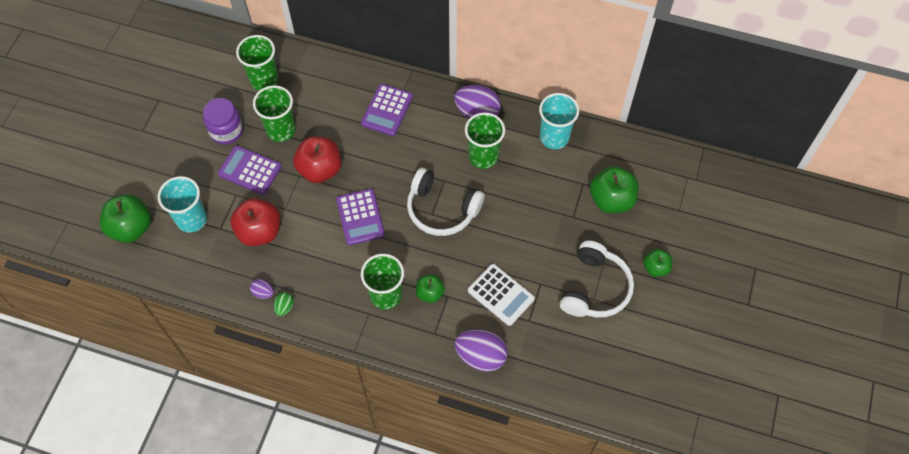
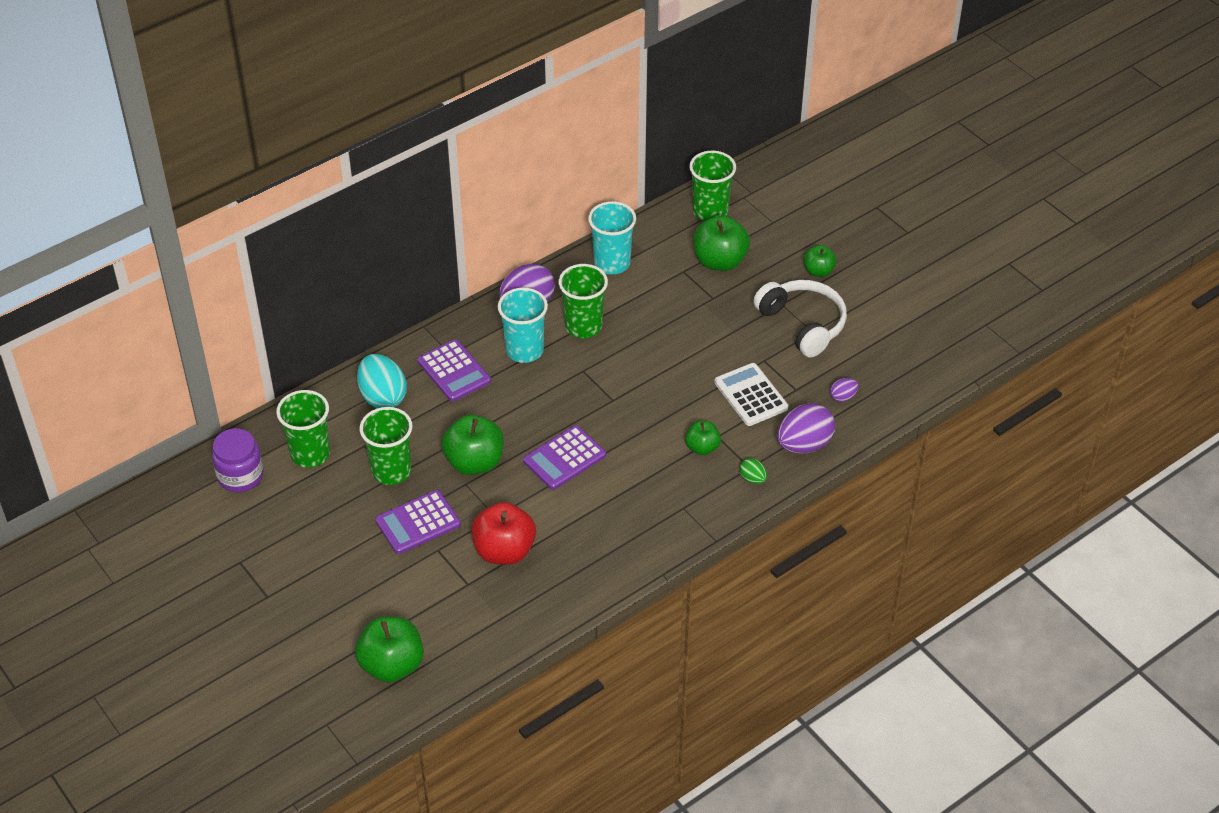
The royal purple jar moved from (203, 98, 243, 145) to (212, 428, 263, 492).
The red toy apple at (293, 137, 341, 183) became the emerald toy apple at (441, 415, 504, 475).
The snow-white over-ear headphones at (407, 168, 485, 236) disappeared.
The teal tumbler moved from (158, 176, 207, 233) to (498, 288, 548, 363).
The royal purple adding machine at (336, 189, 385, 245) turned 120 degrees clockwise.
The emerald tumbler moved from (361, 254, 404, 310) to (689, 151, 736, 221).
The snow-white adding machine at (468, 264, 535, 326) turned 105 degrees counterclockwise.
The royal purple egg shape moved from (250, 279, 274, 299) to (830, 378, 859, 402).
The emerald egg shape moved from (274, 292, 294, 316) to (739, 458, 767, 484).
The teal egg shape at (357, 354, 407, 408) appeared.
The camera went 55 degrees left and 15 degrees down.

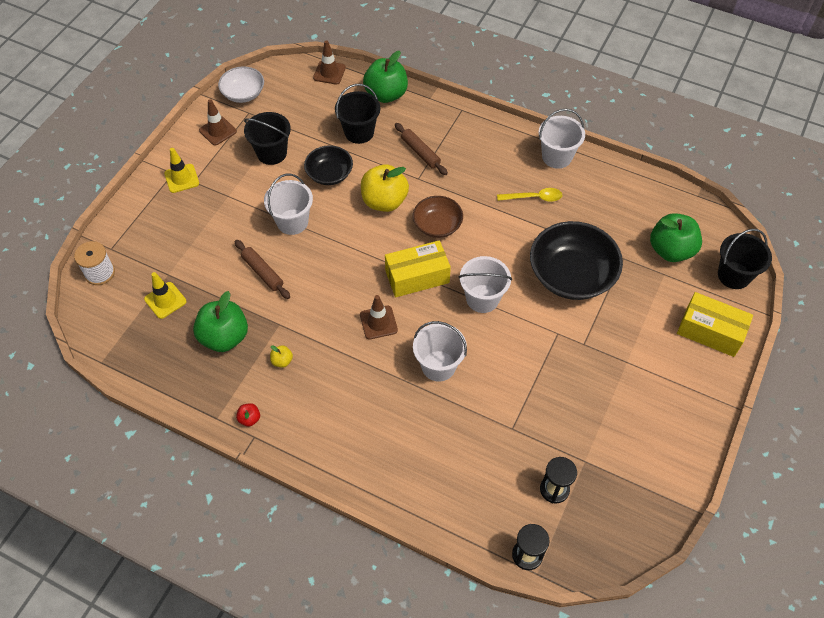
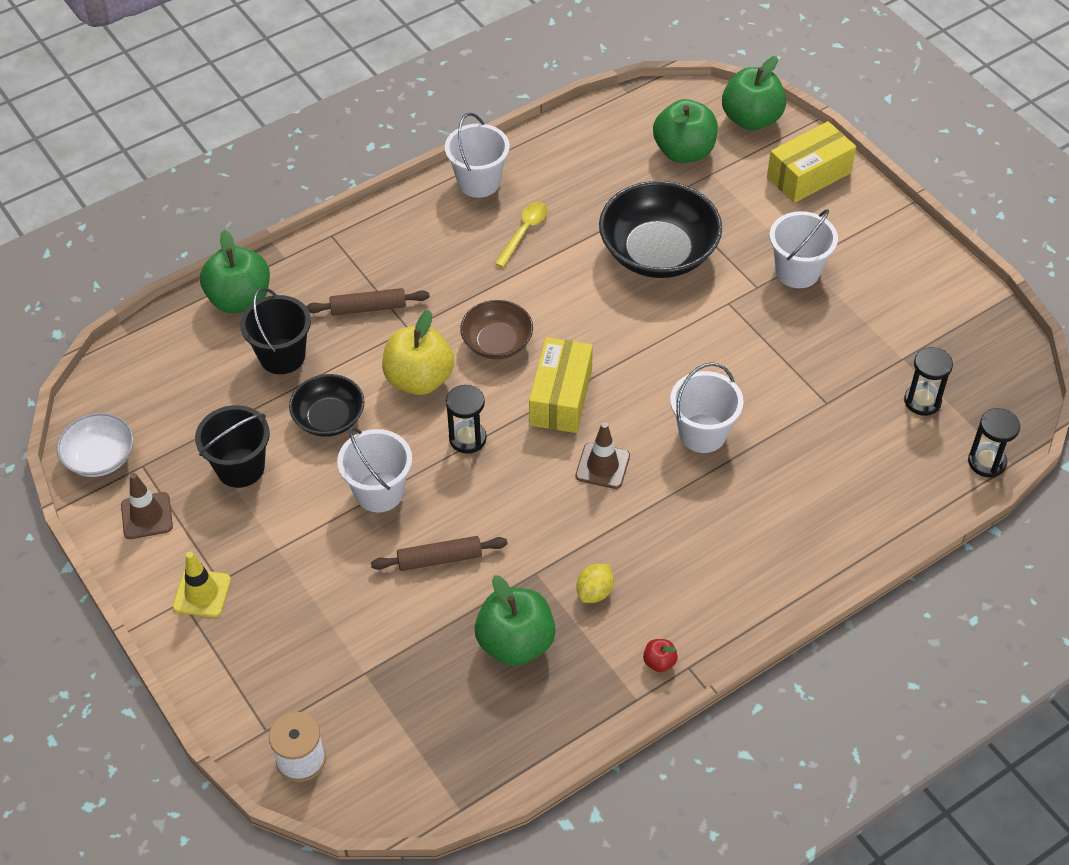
The dark brown road cone at (313, 40, 346, 85) disappeared.
The ebony pail at (718, 229, 772, 289) was replaced by the emerald toy apple at (722, 56, 786, 130).
The snow-white pail moved from (459, 256, 512, 313) to (770, 209, 838, 288).
The yellow road cone at (144, 272, 186, 319) disappeared.
The yellow toy apple at (270, 345, 293, 368) was replaced by the yellow lemon at (576, 564, 614, 603).
The ebony sandglass at (446, 385, 487, 454) appeared.
The camera went 60 degrees left and 5 degrees down.

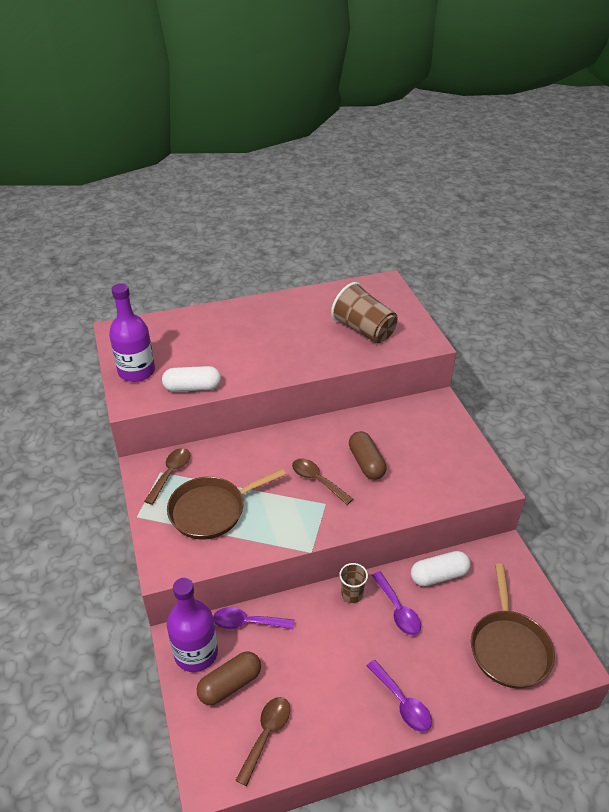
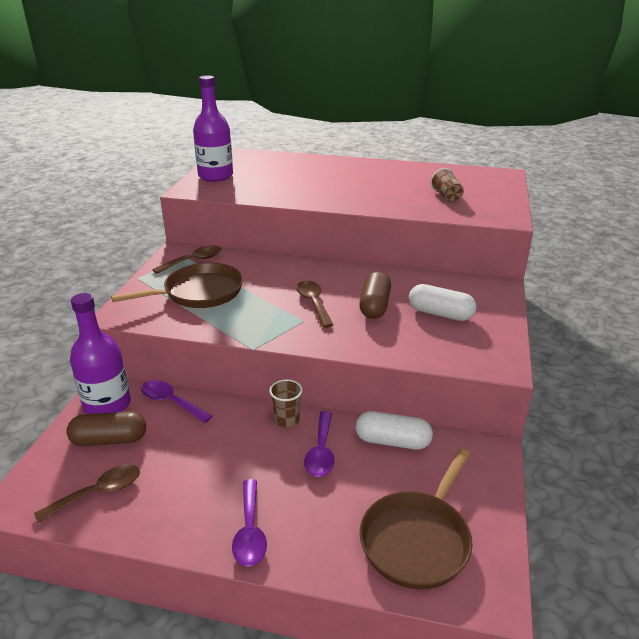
The dark brown tumbler at (331, 282, 397, 343) changed to 0.53 times the size.
The snow-white pill shape moved from (162, 366, 221, 392) to (409, 284, 477, 321).
The dark brown frying pan at (167, 468, 286, 540) turned 150 degrees clockwise.
The camera went 30 degrees right and 10 degrees down.

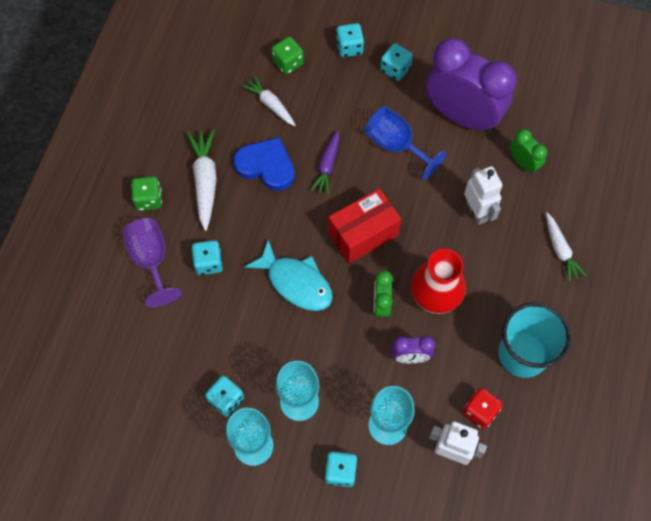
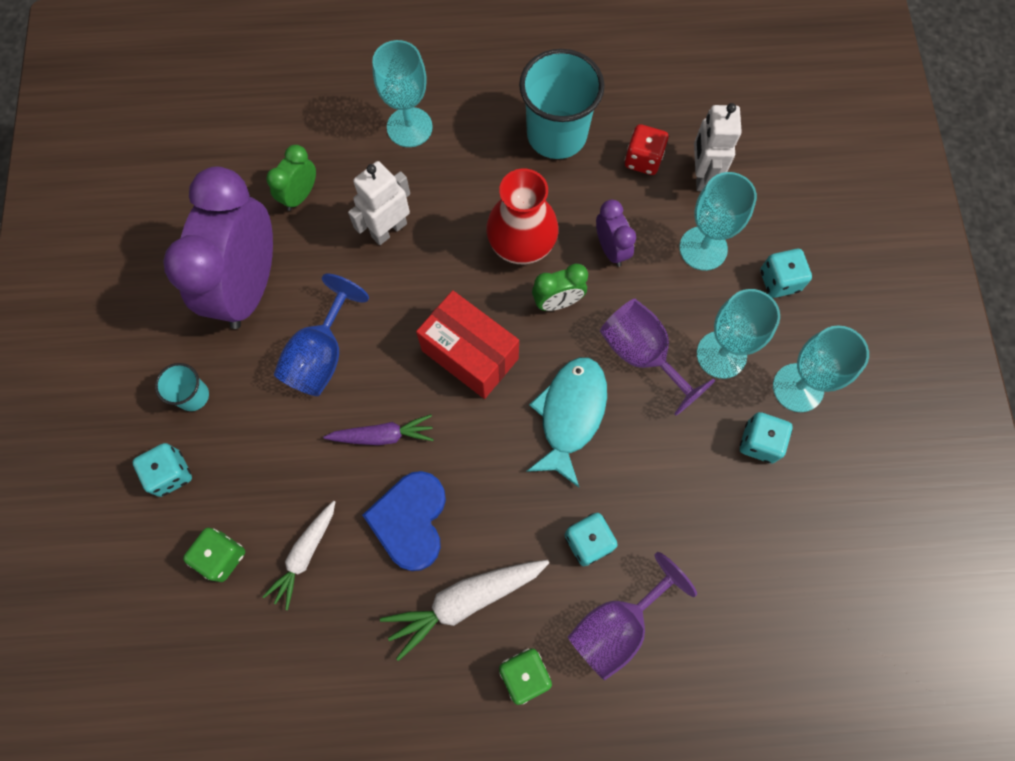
The teal die at (380, 43, 413, 81) was replaced by the teal tumbler at (155, 363, 209, 411).
The snow-white toy carrot at (546, 213, 587, 282) was replaced by the teal wine glass at (372, 40, 433, 147).
The royal purple wine glass at (600, 299, 716, 416) appeared.
The camera went 110 degrees left and 5 degrees up.

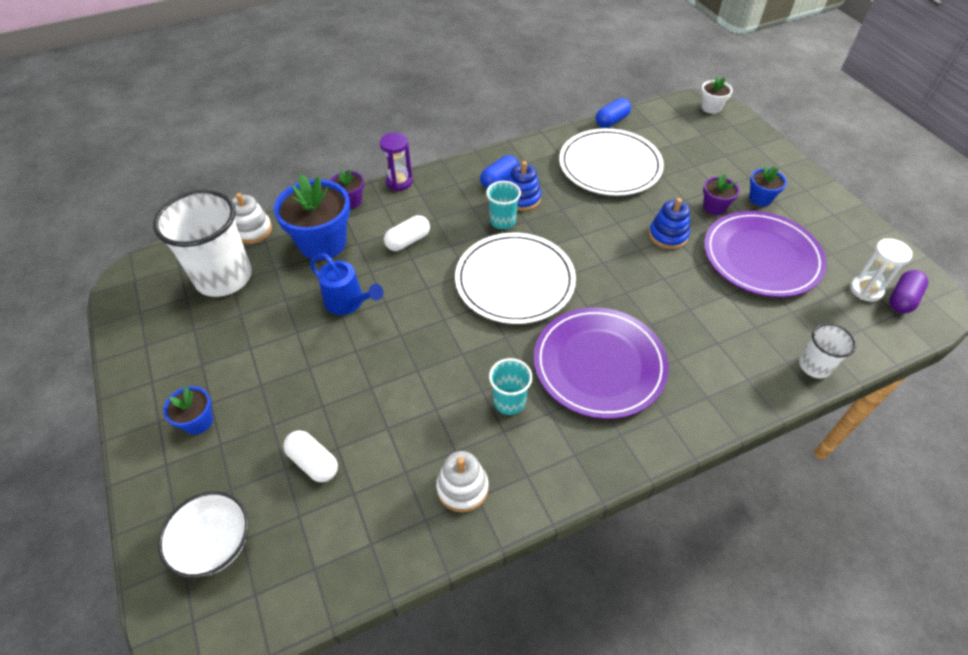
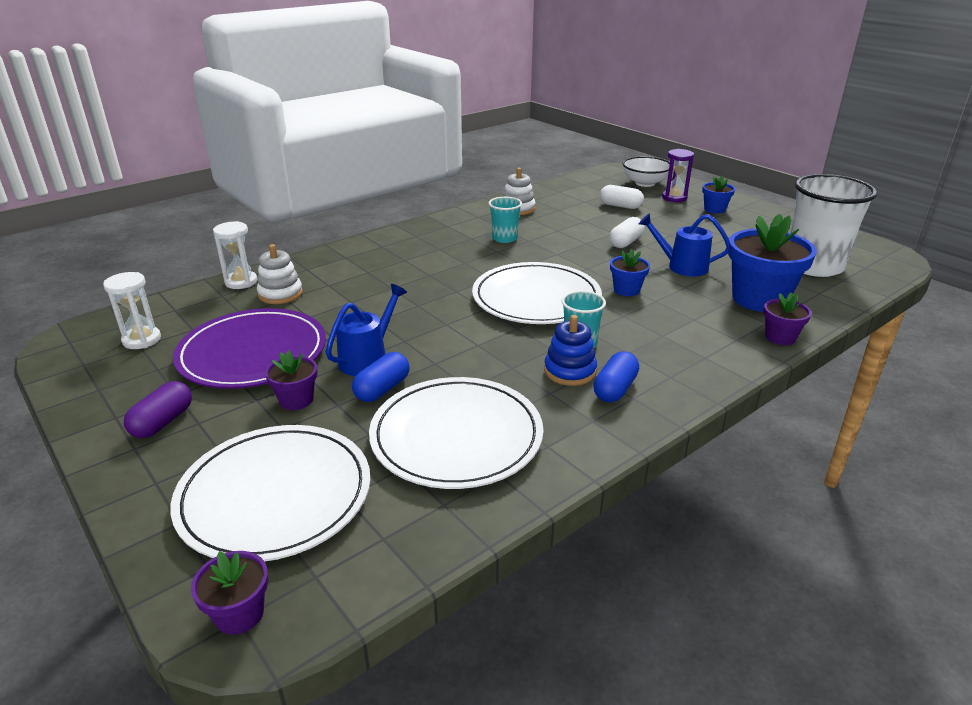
The snow-white potted plant at (701, 76, 733, 114) became the royal purple potted plant at (191, 551, 268, 635).
The royal blue pill shape moved from (596, 98, 631, 128) to (352, 352, 410, 402).
The royal purple sandglass moved from (380, 132, 413, 191) to (662, 149, 694, 202).
The royal blue potted plant moved from (749, 166, 787, 206) to (610, 249, 650, 296).
The snow-white ring stacker moved from (232, 193, 272, 244) to (257, 244, 303, 304).
The royal blue ring stacker at (649, 198, 690, 249) was replaced by the royal blue watering can at (326, 284, 407, 376).
The snow-white pill shape moved from (384, 215, 430, 251) to (610, 217, 644, 248).
The royal purple pill shape moved from (890, 270, 928, 314) to (124, 381, 192, 438).
The royal purple flat dish at (534, 307, 669, 419) disappeared.
The snow-white tumbler at (799, 323, 856, 379) was replaced by the snow-white sandglass at (213, 221, 257, 289).
The snow-white flat dish at (171, 425, 370, 562) appeared.
The camera went 165 degrees right and 20 degrees down.

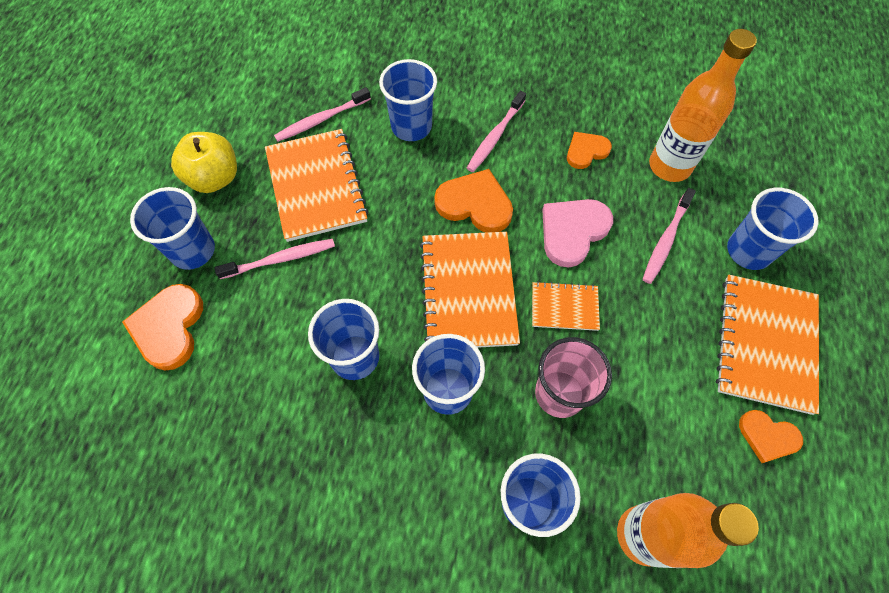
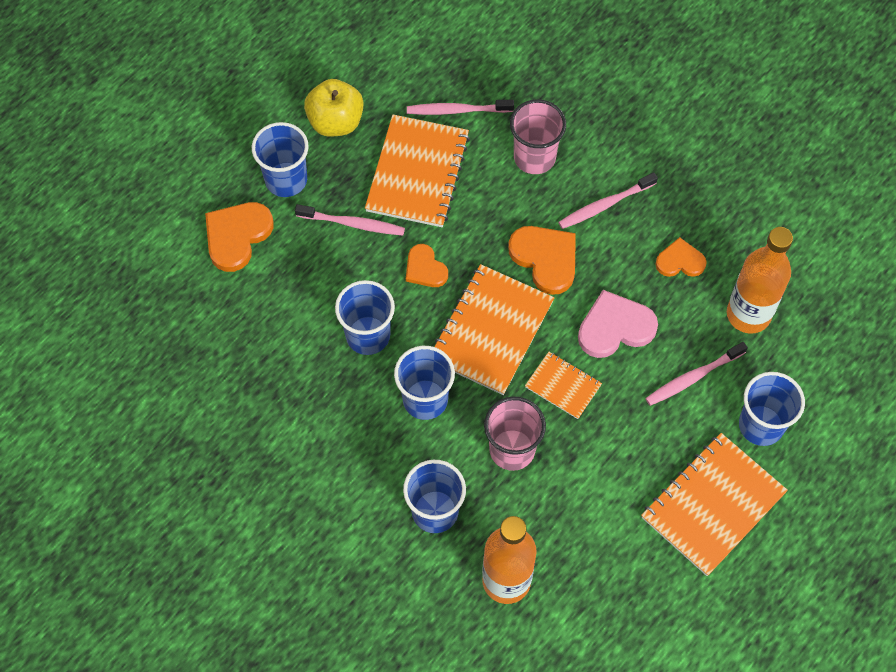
The royal blue tumbler at (379, 59, 437, 141) became the rosy tumbler at (510, 99, 566, 174).
The orange-coloured love heart moved from (739, 410, 803, 463) to (406, 244, 448, 287).
The camera went 30 degrees right and 0 degrees up.

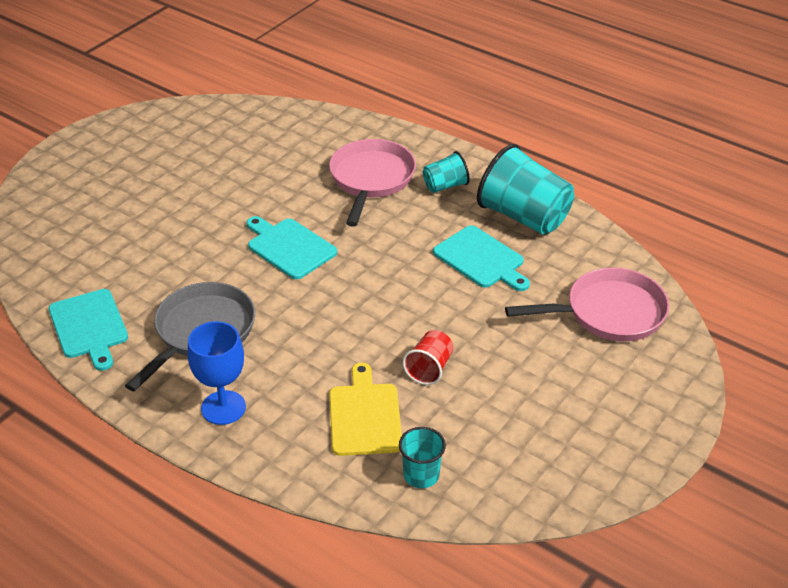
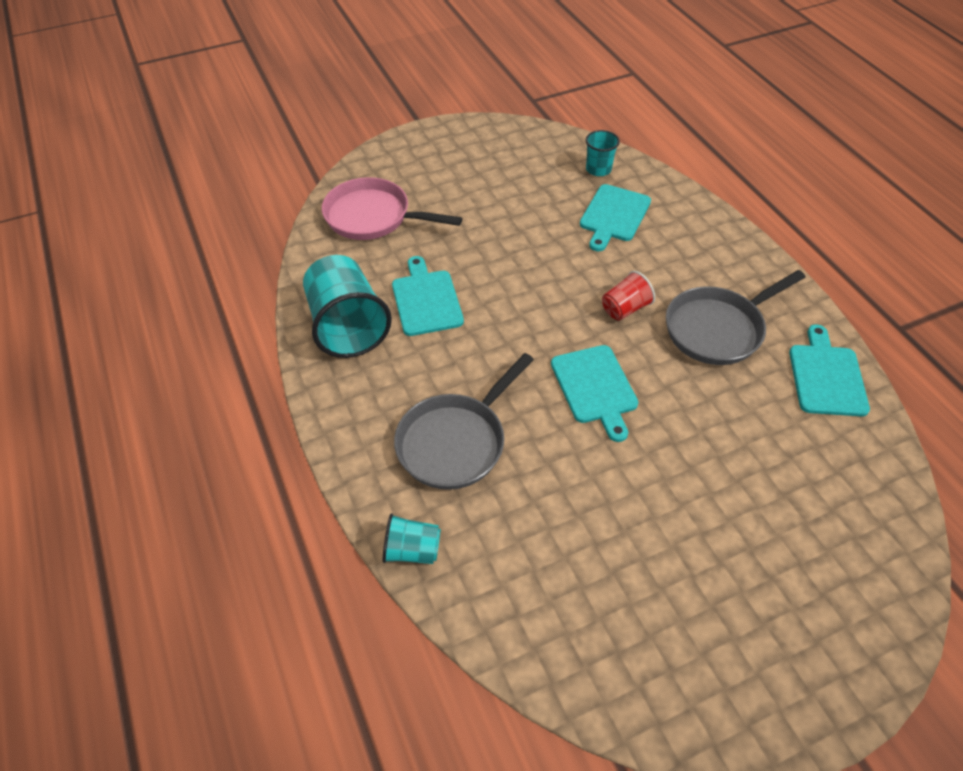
The rosy frying pan at (329, 139, 416, 227) became the ash-grey frying pan at (394, 353, 534, 490).
The teal tumbler moved from (423, 151, 470, 193) to (383, 513, 441, 564).
The royal blue wine glass at (187, 321, 246, 425) disappeared.
The red tumbler moved from (403, 330, 454, 385) to (602, 271, 655, 321).
The yellow bread board at (329, 363, 402, 456) became the teal bread board at (580, 184, 651, 251).
The camera went 150 degrees left and 10 degrees up.

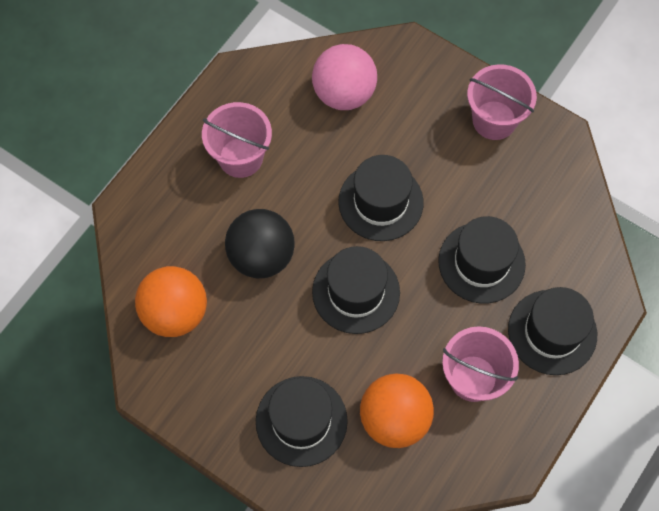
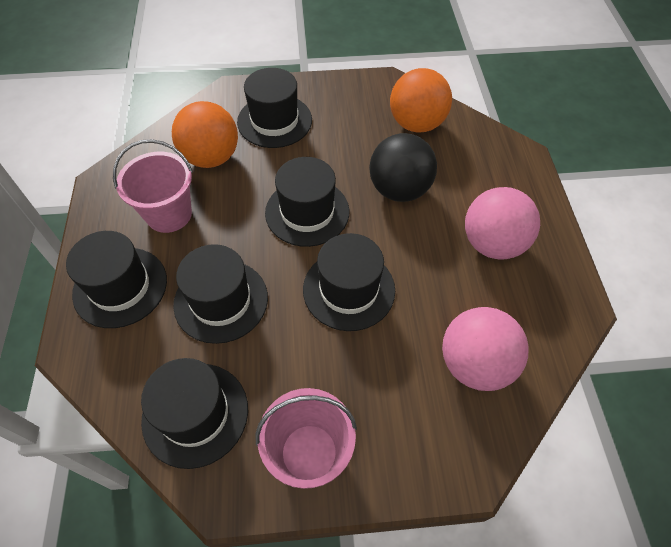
The rosy pail at (202, 102, 272, 178) was replaced by the rosy play ball at (465, 187, 540, 260).
The ebony top hat at (141, 358, 248, 469) appeared.
The camera went 140 degrees right and 10 degrees down.

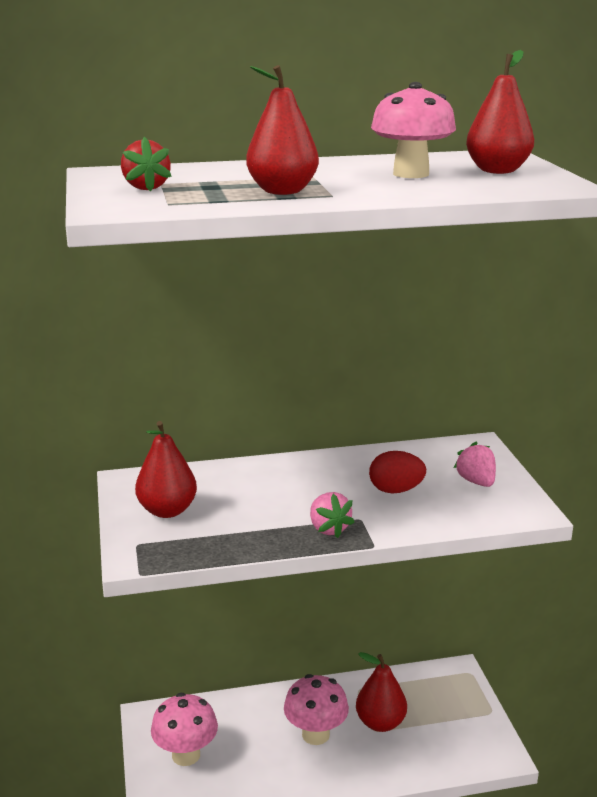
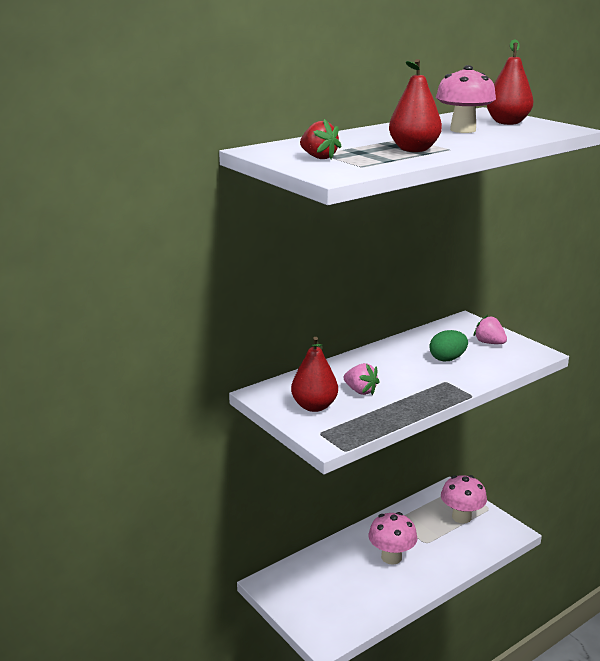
The red egg shape at (369, 451, 426, 494) became the emerald egg shape at (429, 330, 468, 361).
The rosy toy strawberry moved from (310, 492, 355, 538) to (343, 363, 380, 395).
The red pear fruit at (356, 652, 407, 732) disappeared.
The rosy toadstool moved from (151, 693, 218, 766) to (441, 475, 487, 523).
The camera went 25 degrees left and 0 degrees up.

